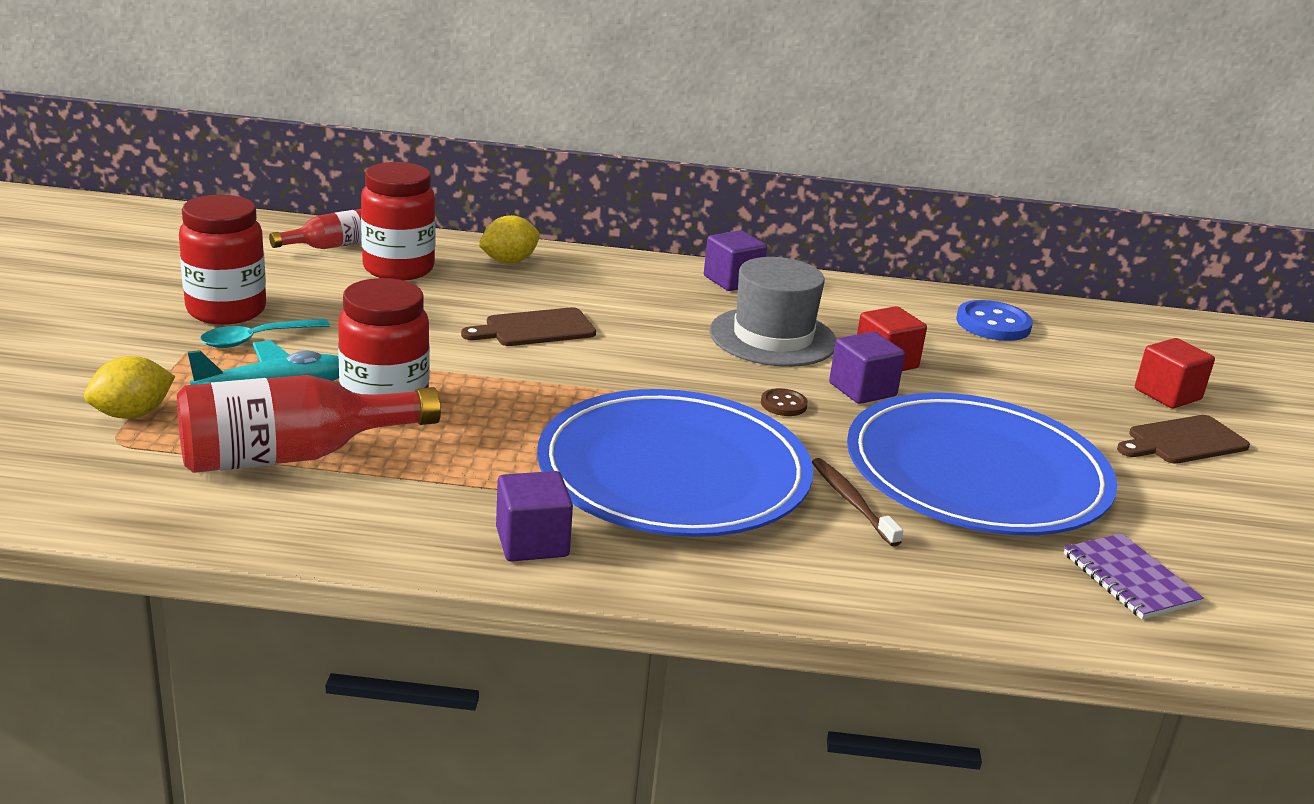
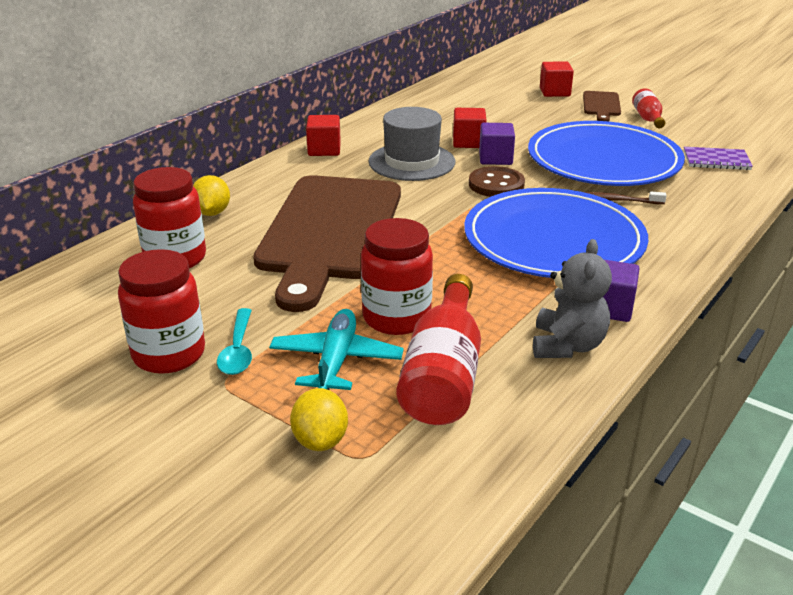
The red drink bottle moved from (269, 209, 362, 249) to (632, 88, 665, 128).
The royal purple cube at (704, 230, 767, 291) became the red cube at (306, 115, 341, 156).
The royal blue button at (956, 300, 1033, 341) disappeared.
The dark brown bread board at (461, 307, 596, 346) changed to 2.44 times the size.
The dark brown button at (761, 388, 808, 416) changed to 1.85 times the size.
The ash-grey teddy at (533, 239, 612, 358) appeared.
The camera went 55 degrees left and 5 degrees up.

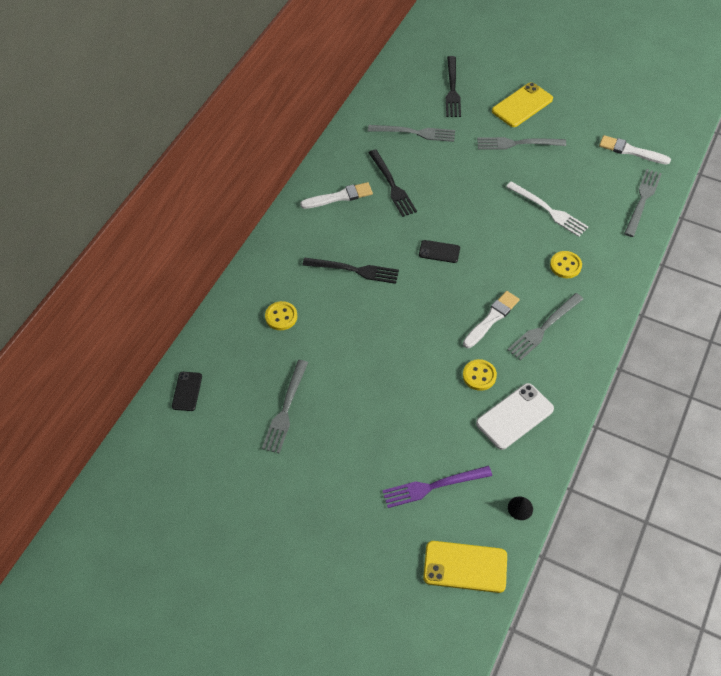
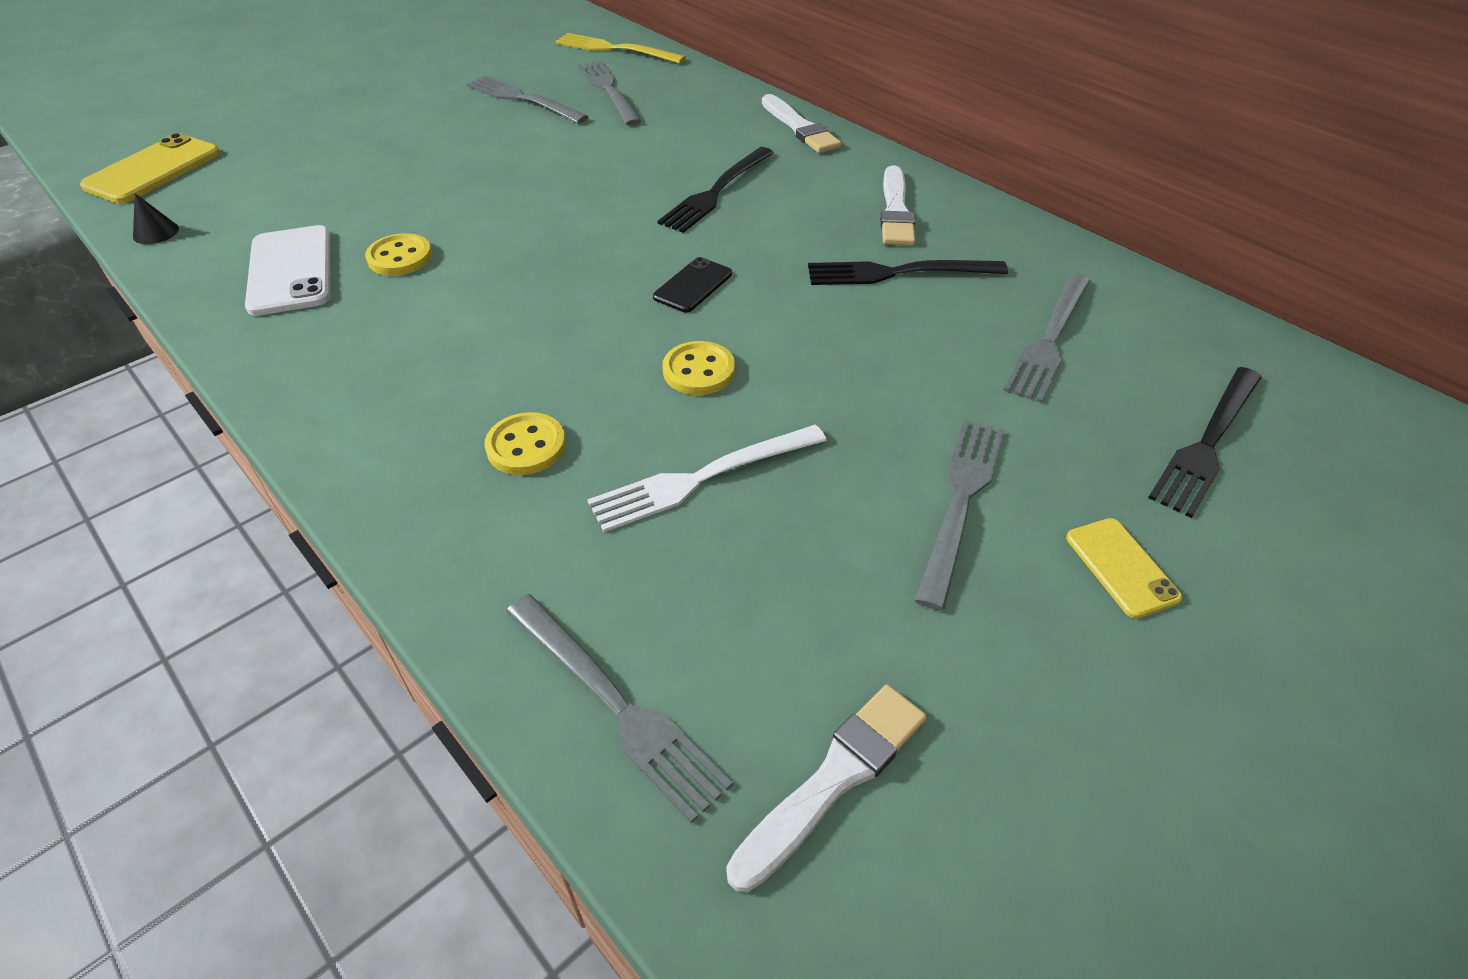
The ebony table fork at (446, 56, 461, 117) turned 75 degrees counterclockwise.
The yellow phone at (492, 82, 553, 127) changed to 0.59 times the size.
The snow-white paint brush moved from (463, 291, 520, 348) to (762, 94, 841, 153).
The ash-grey table fork moved from (507, 293, 583, 361) to (578, 61, 641, 126).
The yellow button moved from (265, 301, 297, 330) to (663, 341, 735, 395).
The ebony phone at (172, 372, 202, 411) was replaced by the yellow table fork at (555, 33, 686, 64).
The royal purple table fork at (382, 466, 492, 508) disappeared.
The camera went 110 degrees right and 10 degrees down.

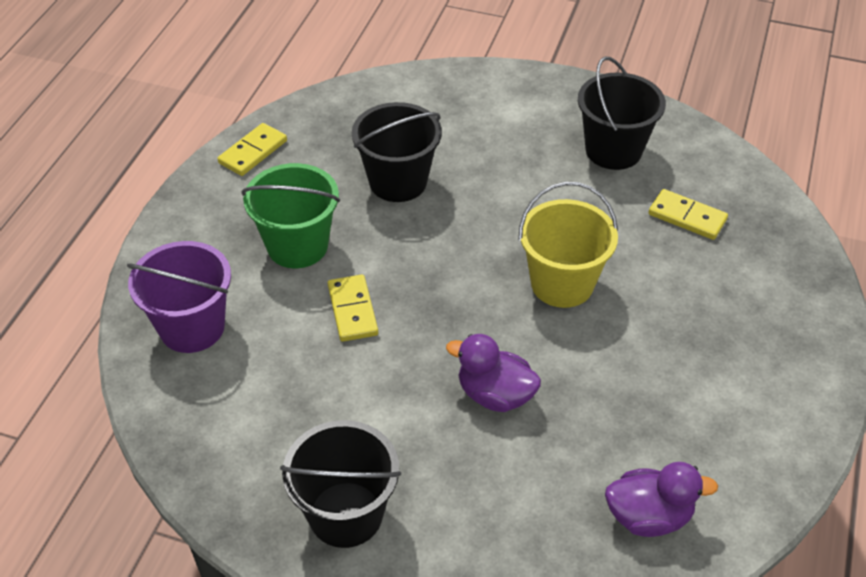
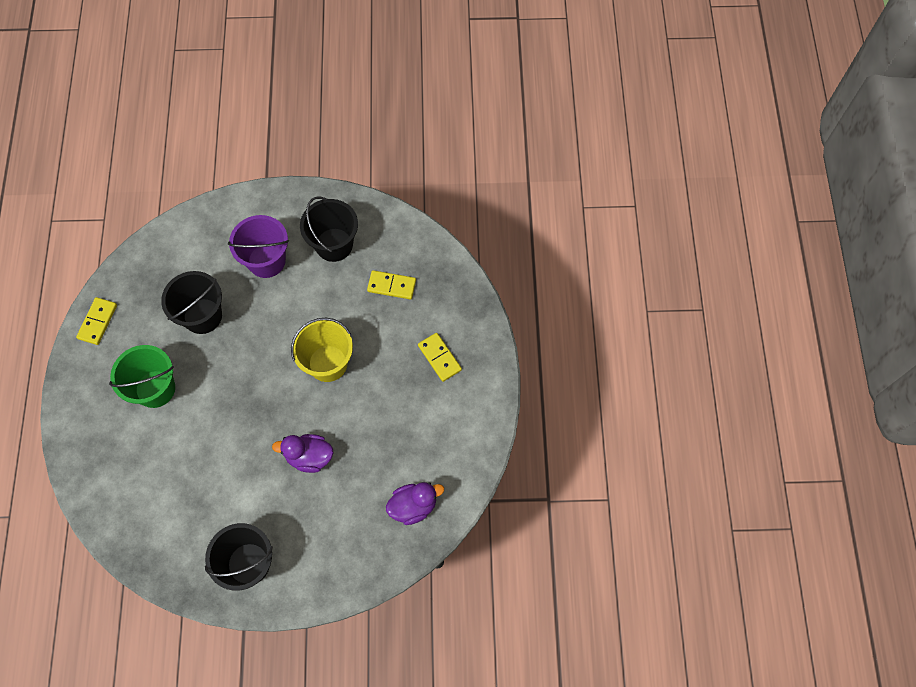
The royal purple pail moved from (127, 241, 231, 353) to (228, 215, 289, 278).
The yellow domino piece moved from (328, 274, 378, 342) to (418, 333, 462, 382).
The camera went 20 degrees left and 20 degrees up.

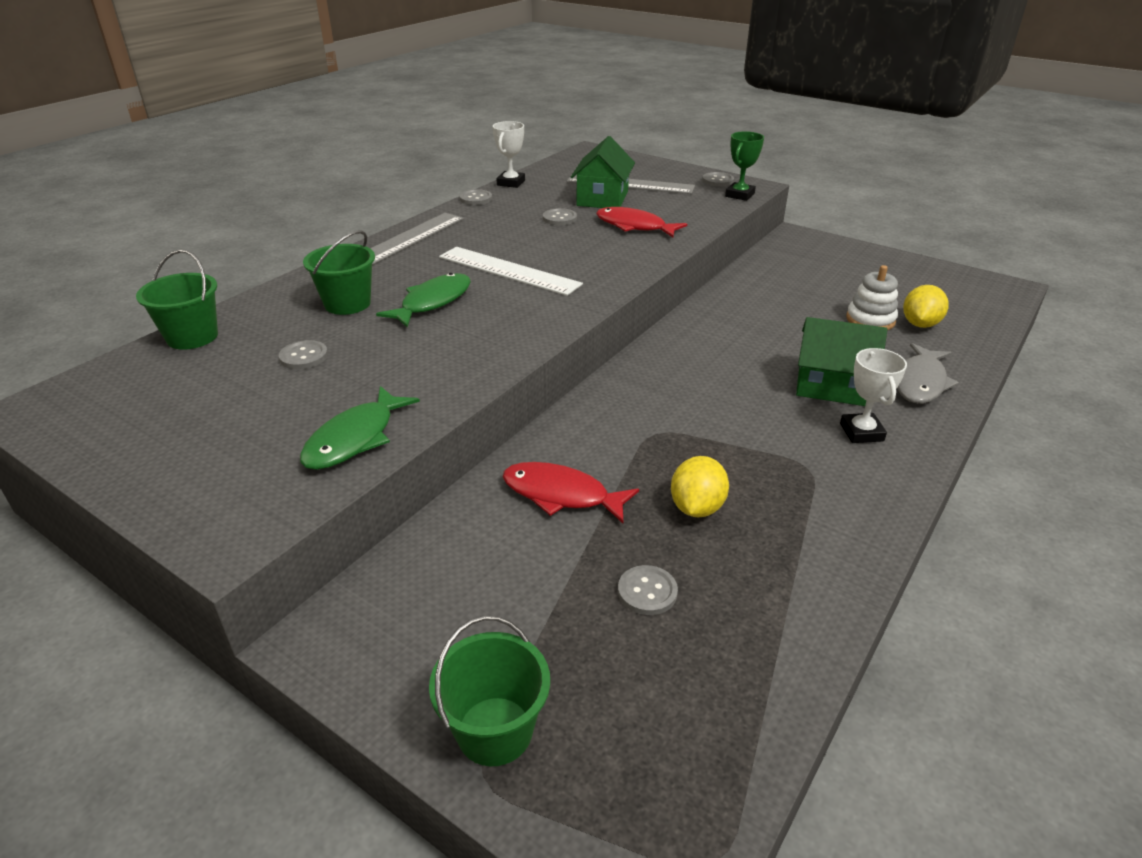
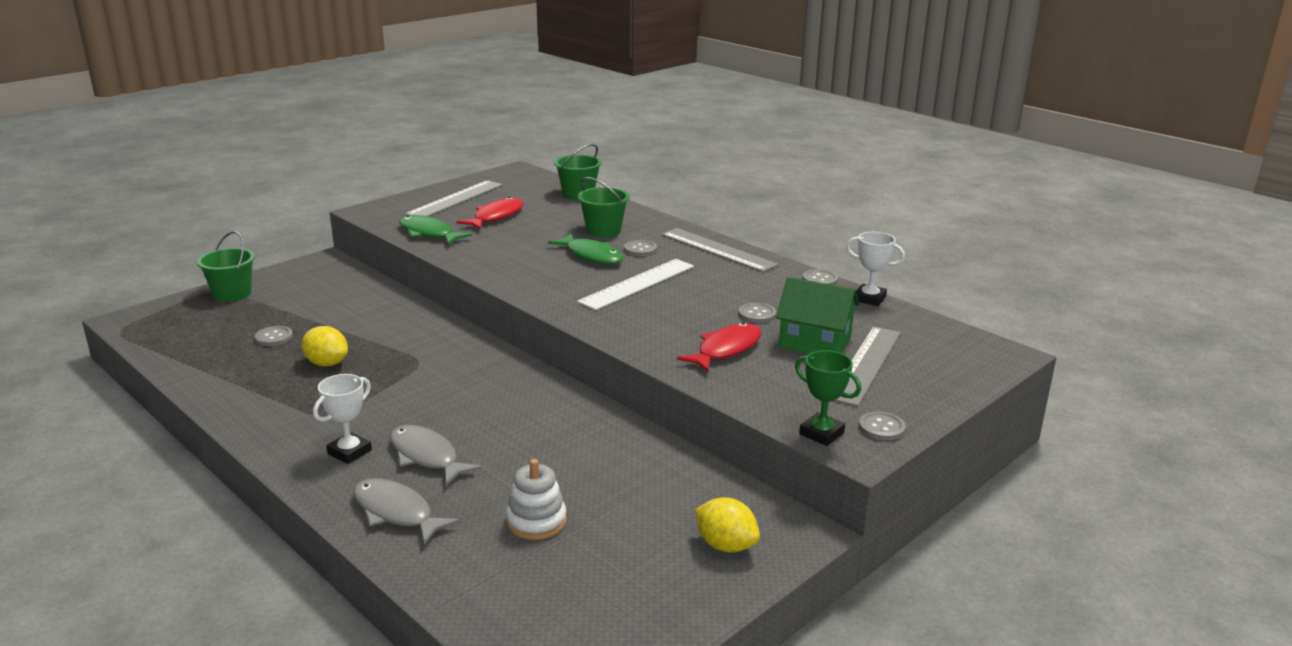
The yellow lemon moved from (903, 285, 949, 328) to (695, 497, 760, 553).
The emerald house at (796, 317, 887, 406) was replaced by the ash-grey fish at (390, 425, 481, 486).
The ash-grey button moved from (279, 340, 328, 369) to (624, 240, 657, 256).
The snow-white prize cup at (840, 348, 907, 443) turned 60 degrees counterclockwise.
The red fish moved from (503, 462, 639, 523) to (457, 197, 524, 229).
The ash-grey measuring stick at (405, 180, 503, 216) appeared.
The camera went 100 degrees right and 10 degrees down.

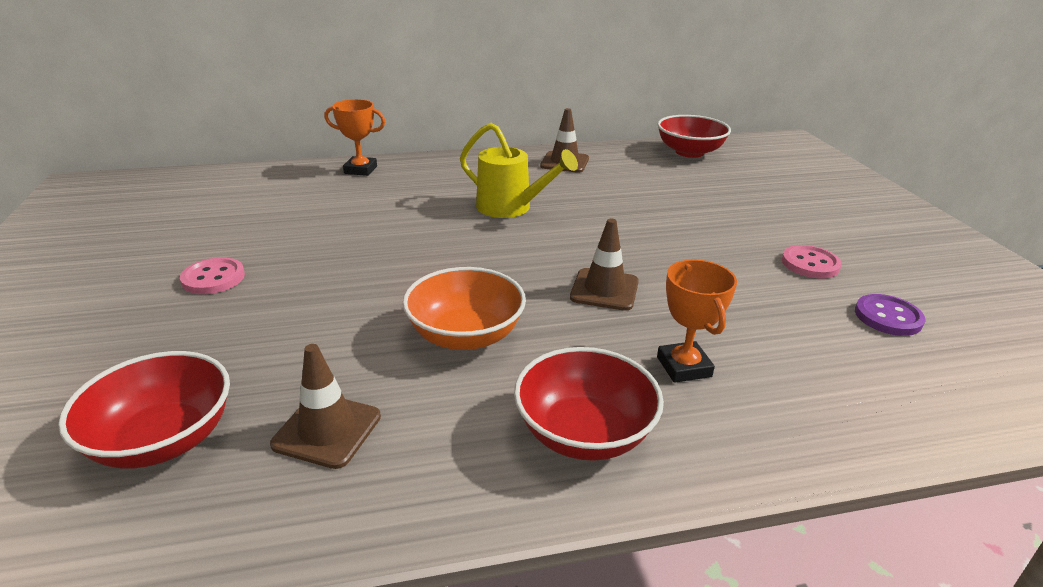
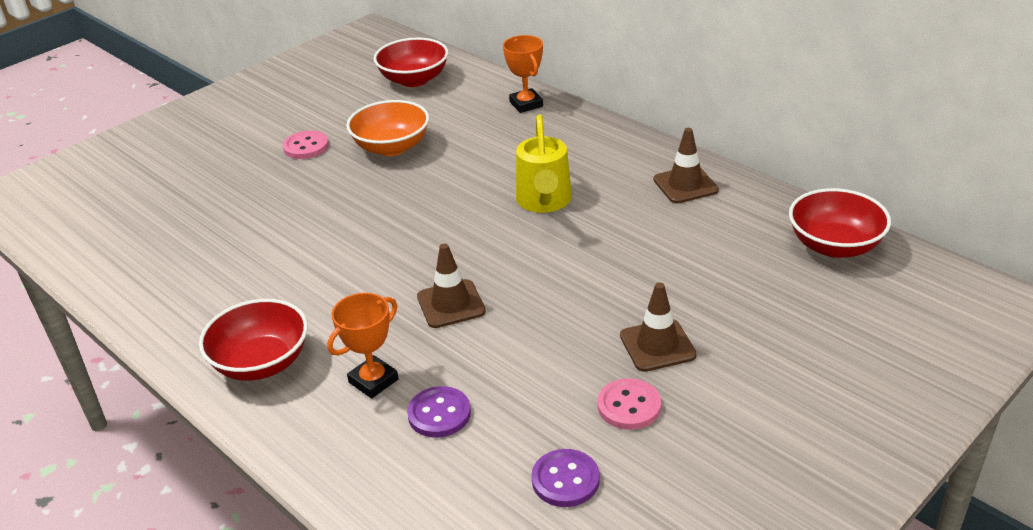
The orange-coloured bowl moved from (403, 267, 526, 350) to (346, 100, 429, 156).
The dark brown road cone moved from (270, 344, 381, 469) to (620, 282, 697, 372).
The red bowl moved from (58, 351, 230, 469) to (374, 37, 448, 87).
The royal purple button at (407, 386, 471, 437) appeared.
The camera went 60 degrees right and 5 degrees up.

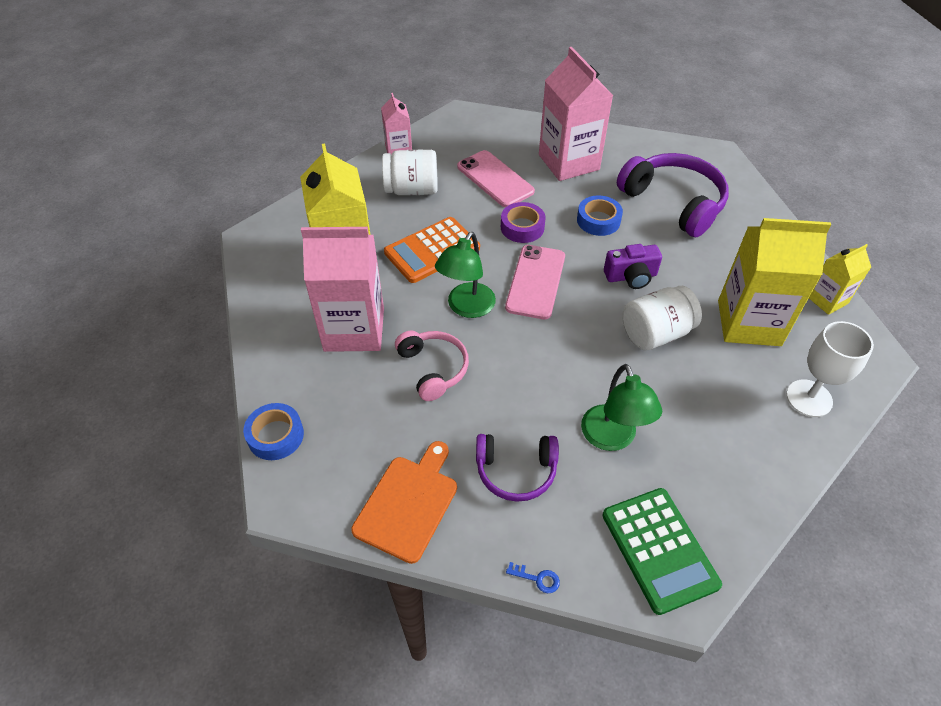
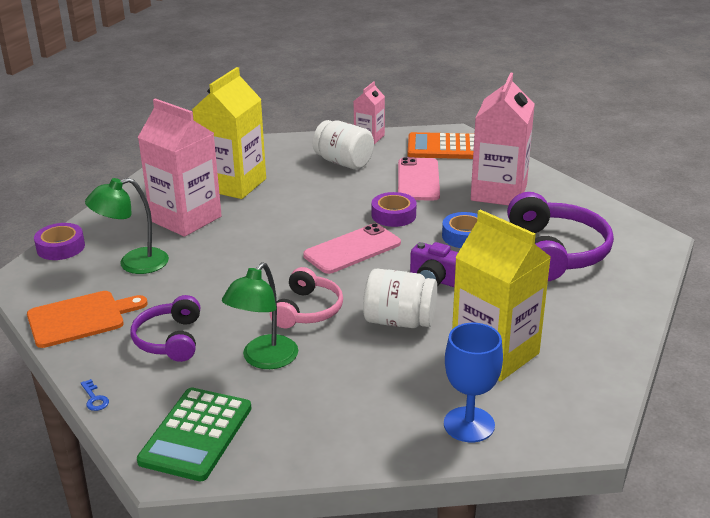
The orange-coloured adding machine moved from (384, 217, 480, 283) to (408, 132, 474, 159).
The emerald lamp moved from (435, 232, 496, 318) to (85, 178, 169, 274).
The yellow juice carton at (809, 244, 871, 315) disappeared.
The snow-white wine glass at (786, 321, 874, 417) became the royal blue wine glass at (444, 323, 503, 442).
The rosy over-ear headphones moved from (395, 331, 469, 401) to (270, 267, 343, 328).
The royal blue roll of tape at (243, 403, 304, 460) became the royal purple roll of tape at (34, 223, 85, 260).
The royal purple over-ear headphones at (476, 434, 559, 502) turned 45 degrees clockwise.
The camera went 40 degrees right and 20 degrees down.

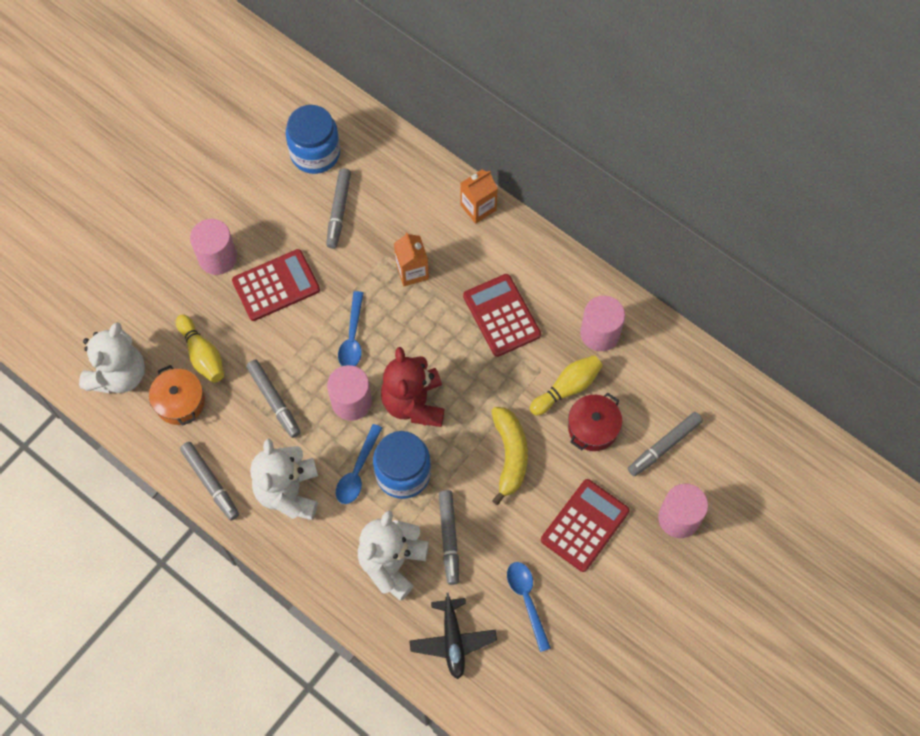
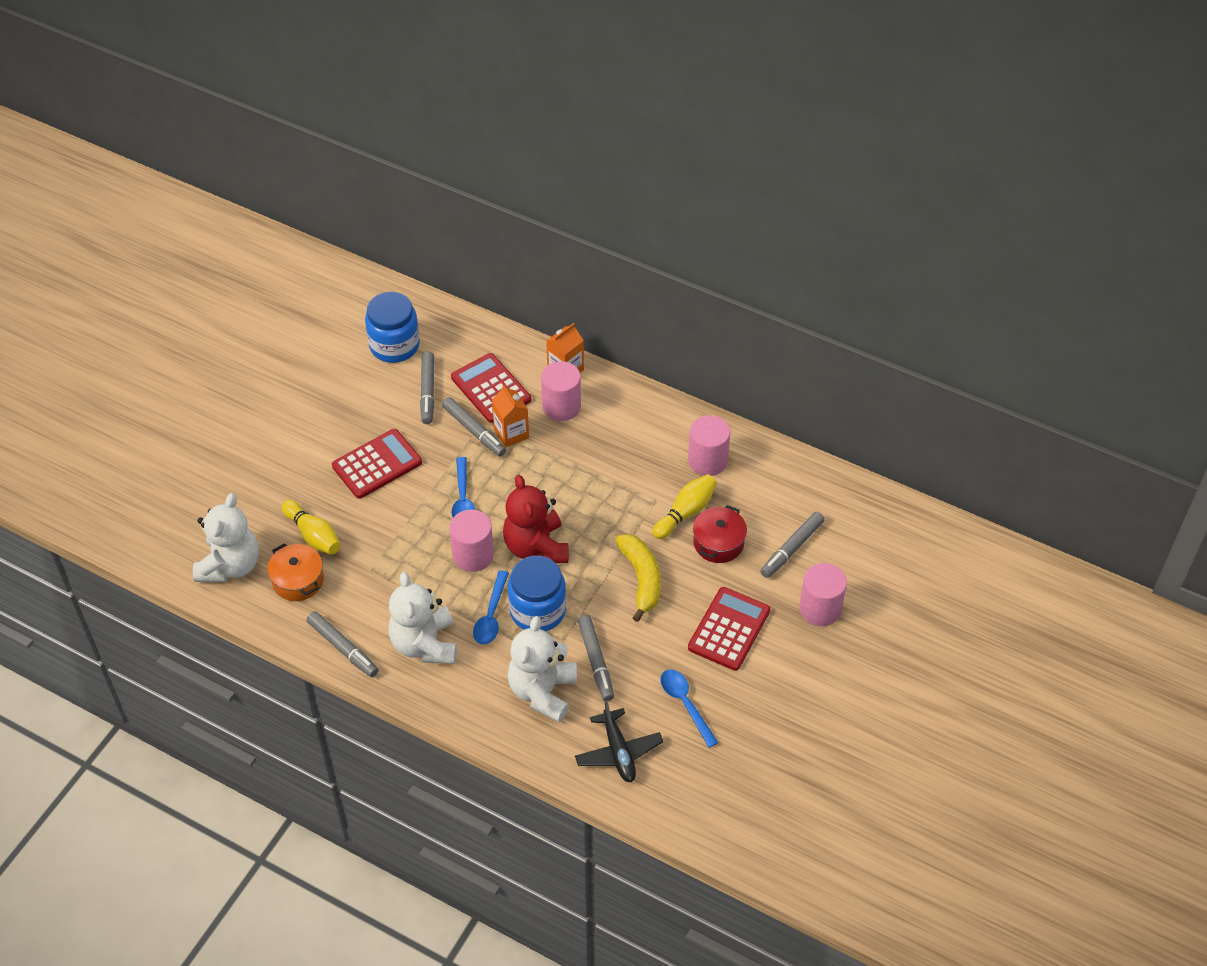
The rosy solid cylinder moved from (190, 219, 237, 275) to (541, 361, 581, 421).
The red adding machine moved from (463, 274, 541, 357) to (451, 353, 531, 423).
The ash-grey marker pen moved from (246, 360, 301, 438) to (442, 397, 506, 457).
The camera went 10 degrees left and 15 degrees down.

